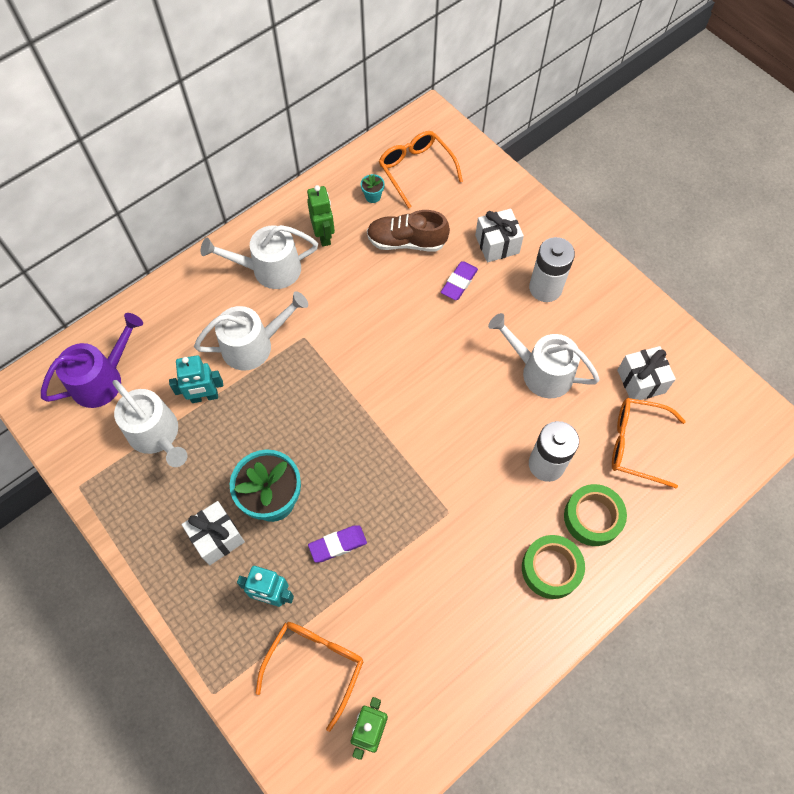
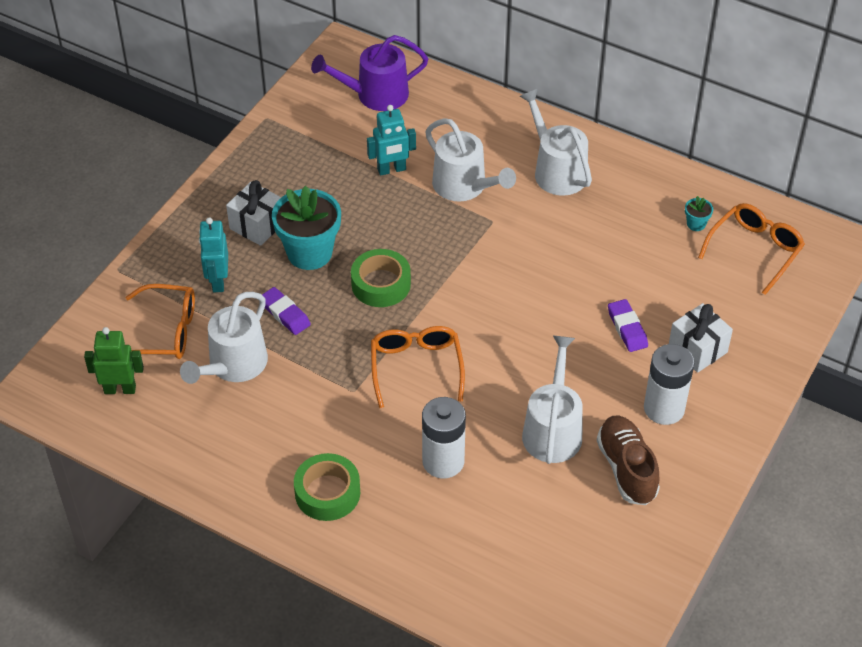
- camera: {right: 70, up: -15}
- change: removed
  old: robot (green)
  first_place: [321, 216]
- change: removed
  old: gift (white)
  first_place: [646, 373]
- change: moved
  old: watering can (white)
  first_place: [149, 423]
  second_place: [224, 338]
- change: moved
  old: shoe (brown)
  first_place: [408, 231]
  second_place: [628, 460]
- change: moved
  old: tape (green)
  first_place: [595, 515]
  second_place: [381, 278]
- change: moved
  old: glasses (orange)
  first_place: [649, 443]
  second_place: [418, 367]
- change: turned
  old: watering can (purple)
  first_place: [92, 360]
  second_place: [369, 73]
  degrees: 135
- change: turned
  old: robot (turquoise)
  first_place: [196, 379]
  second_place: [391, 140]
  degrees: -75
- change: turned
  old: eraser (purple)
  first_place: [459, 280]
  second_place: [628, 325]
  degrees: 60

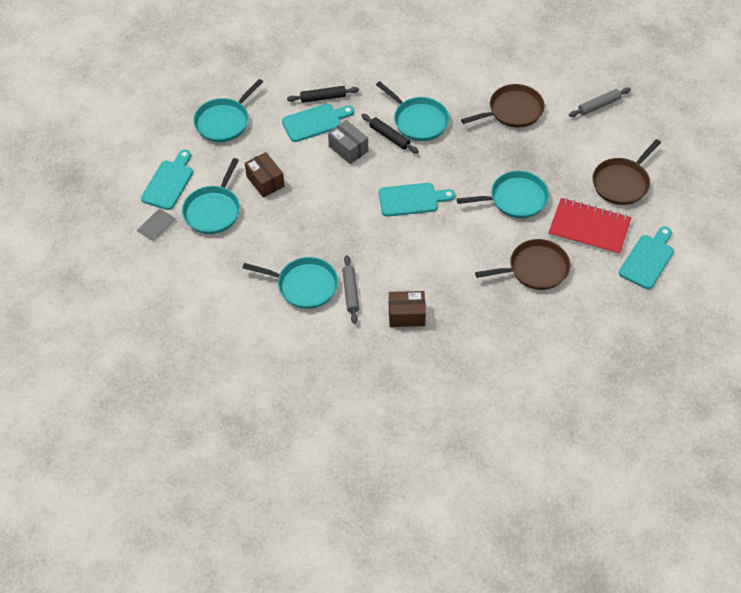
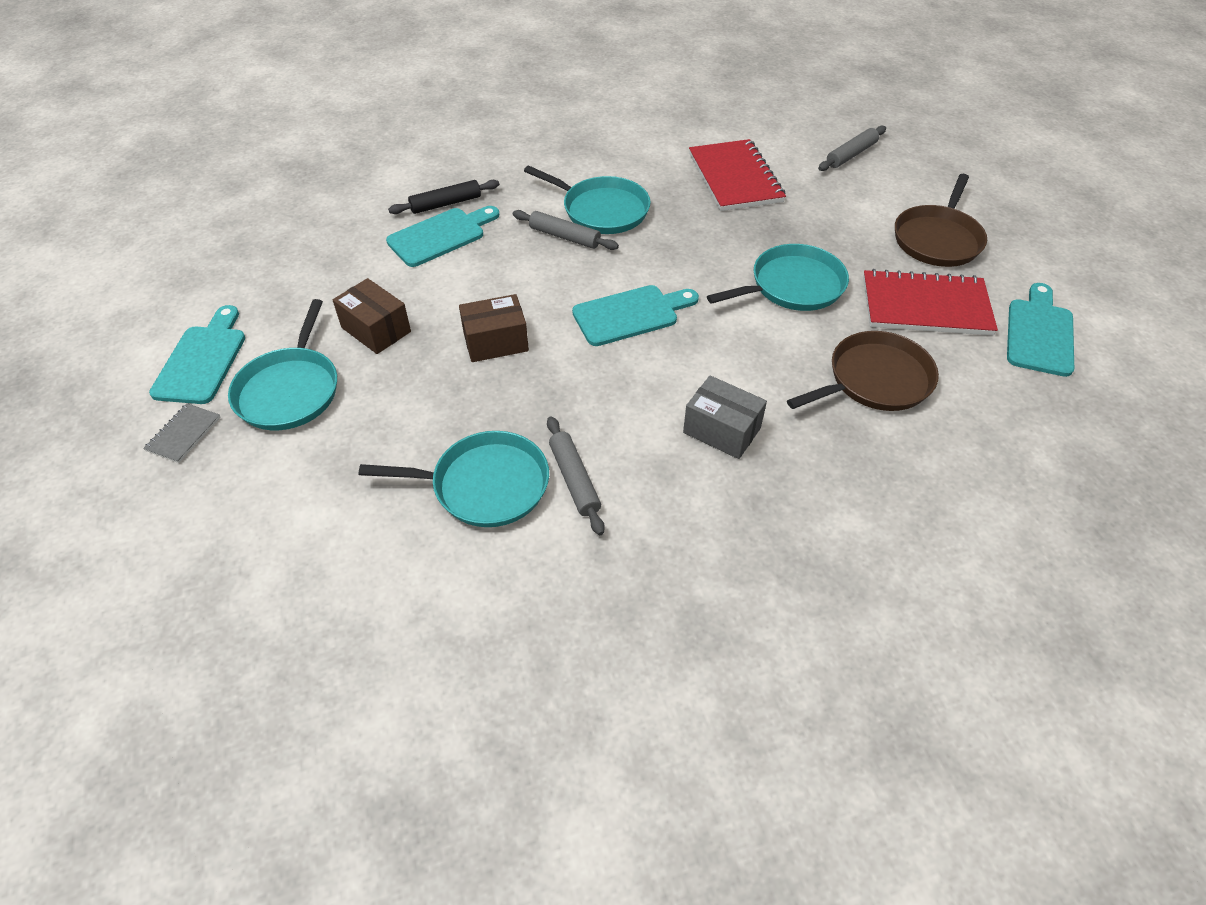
- camera: {right: -15, up: -5}
- change: removed
  old: pan (turquoise)
  first_place: [228, 110]
- change: moved
  old: box (grey)
  first_place: [348, 142]
  second_place: [725, 417]
- change: moved
  old: box (brown)
  first_place: [407, 309]
  second_place: [494, 328]
- change: replaced
  old: pan (brown)
  new: notebook (red)
  first_place: [503, 106]
  second_place: [737, 175]
- change: recoloured
  old: rolling pin (black)
  new: rolling pin (grey)
  first_place: [390, 134]
  second_place: [566, 230]

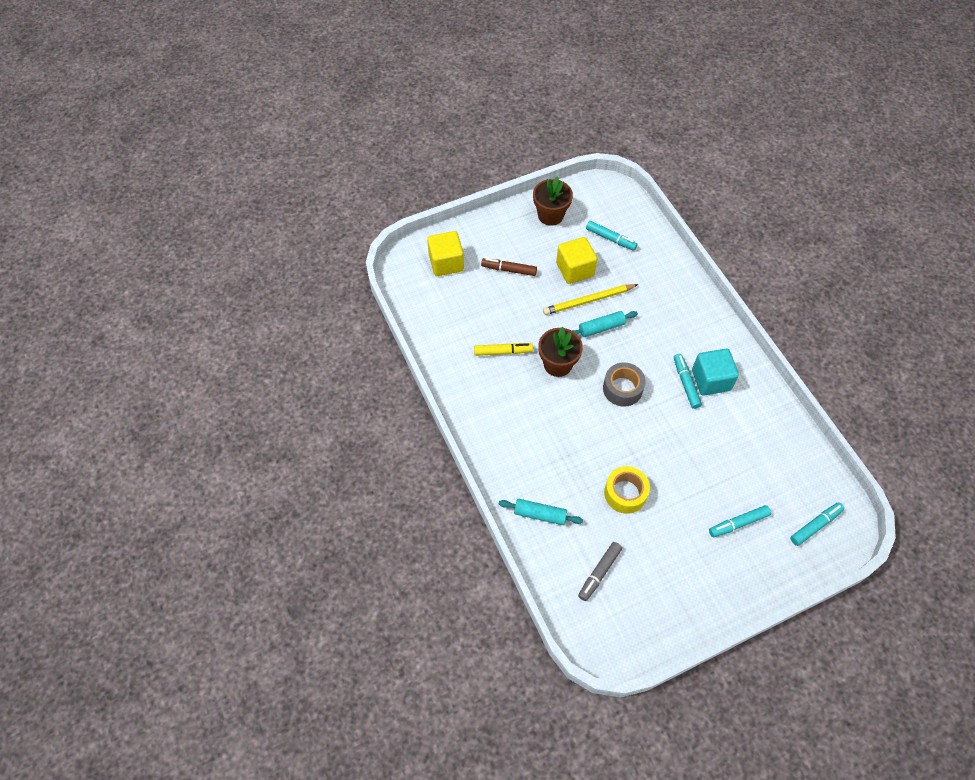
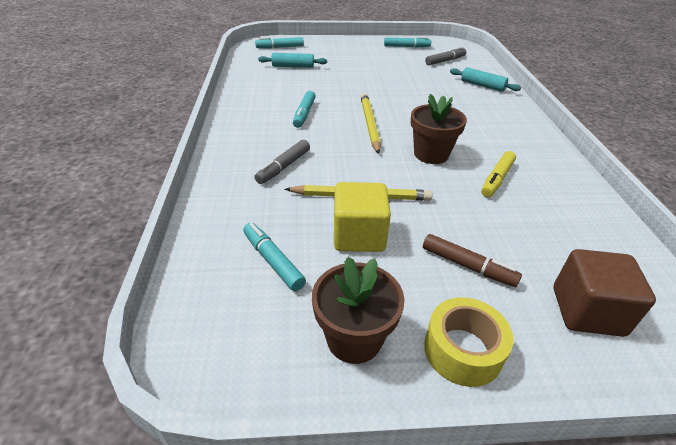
- camera: {right: -160, up: -20}
- change: removed
  old: cube (turquoise)
  first_place: [715, 372]
- change: added
  new: marker (grey)
  second_place: [282, 162]
- change: moved
  old: rolling pin (turquoise)
  first_place: [605, 324]
  second_place: [292, 60]
- change: moved
  old: tape (yellow)
  first_place: [627, 490]
  second_place: [468, 342]
- change: moved
  old: marker (turquoise)
  first_place: [740, 521]
  second_place: [407, 42]
- change: replaced
  old: tape (grey)
  new: pencil (yellow)
  first_place: [624, 384]
  second_place: [371, 123]
- change: recoloured
  old: cube (yellow)
  new: cube (brown)
  first_place: [445, 253]
  second_place: [605, 293]
- change: turned
  old: marker (yellow)
  first_place: [503, 349]
  second_place: [498, 174]
  degrees: -75

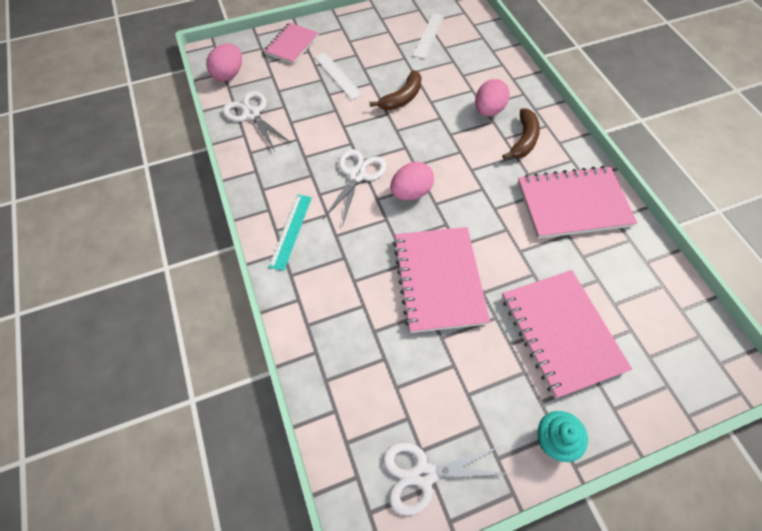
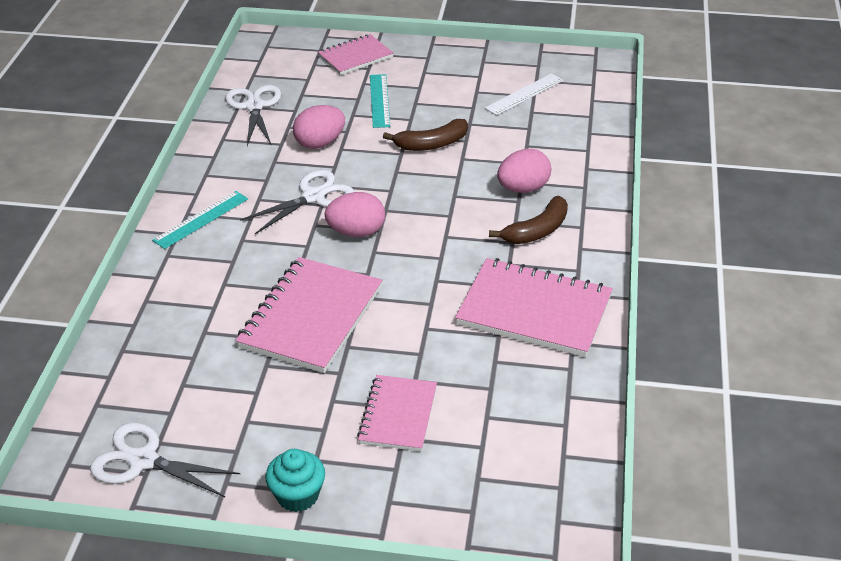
- camera: {right: 30, up: -20}
- change: moved
  old: egg (pink)
  first_place: [224, 62]
  second_place: [319, 127]
- change: recoloured
  old: ruler (white)
  new: ruler (turquoise)
  first_place: [339, 76]
  second_place: [380, 101]
- change: resized
  old: notebook (pink)
  first_place: [567, 334]
  second_place: [397, 413]
  factor: 0.6

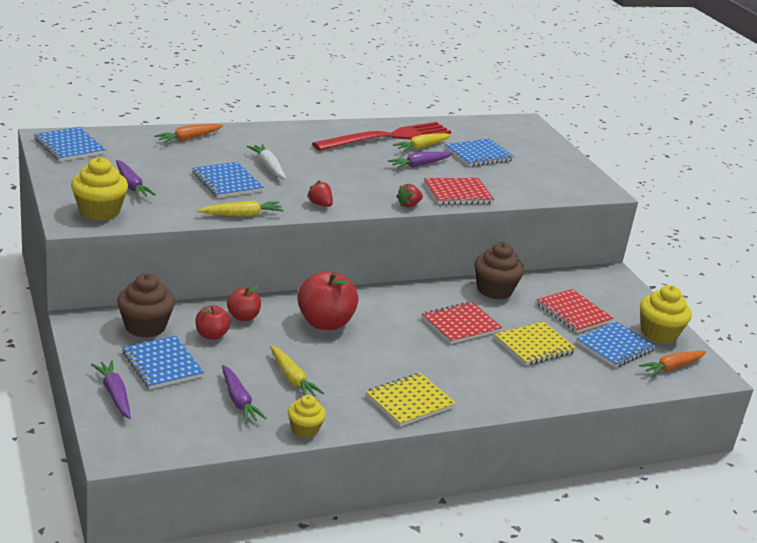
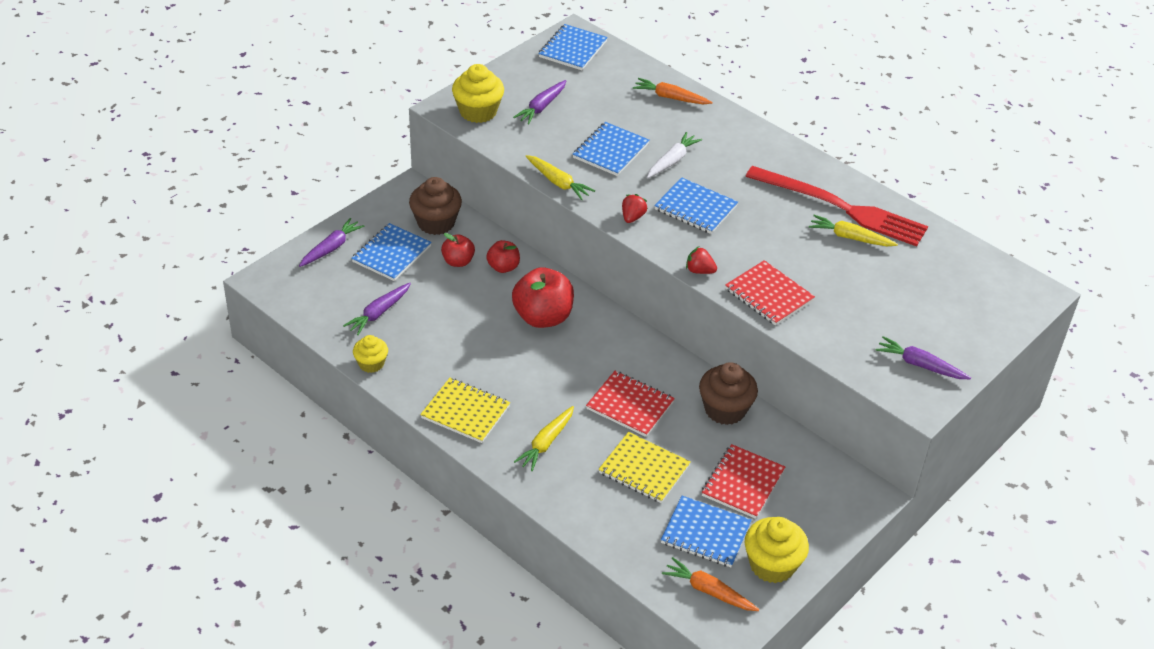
- camera: {right: 65, up: 15}
- change: moved
  old: carrot (yellow)
  first_place: [297, 371]
  second_place: [544, 438]
- change: moved
  old: carrot (purple)
  first_place: [420, 160]
  second_place: [923, 357]
- change: moved
  old: notebook (blue)
  first_place: [480, 152]
  second_place: [696, 205]

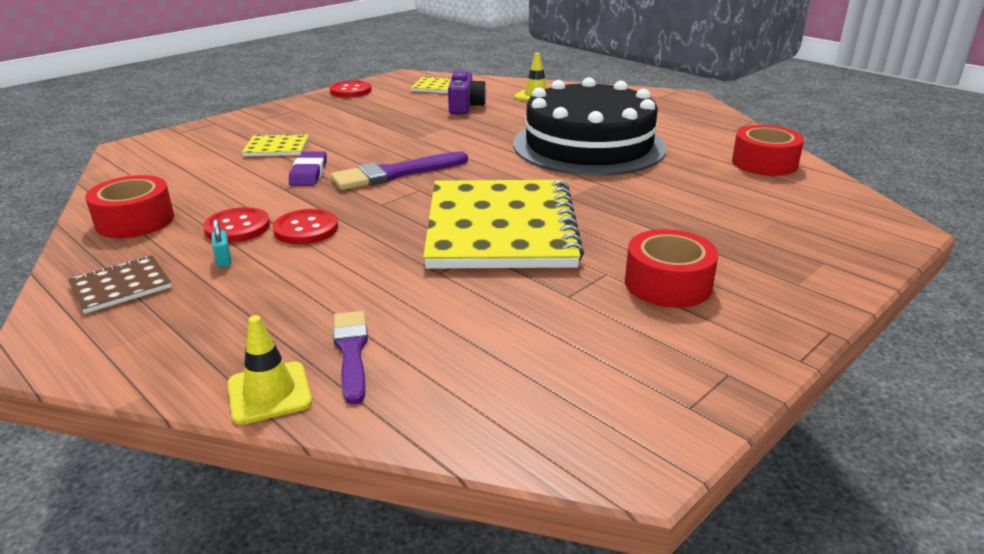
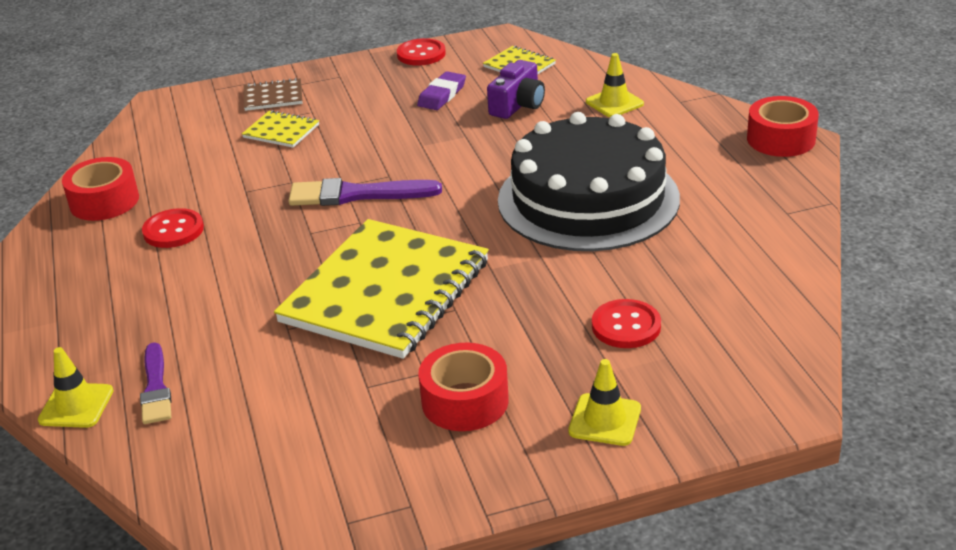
- camera: {right: 30, up: 5}
- change: removed
  old: padlock (turquoise)
  first_place: [221, 243]
- change: added
  new: traffic cone (yellow)
  second_place: [604, 402]
- change: moved
  old: notebook (brown)
  first_place: [120, 284]
  second_place: [273, 94]
- change: moved
  old: button (red)
  first_place: [305, 226]
  second_place: [626, 323]
- change: moved
  old: eraser (purple)
  first_place: [308, 168]
  second_place: [441, 90]
- change: moved
  old: tape (red)
  first_place: [768, 150]
  second_place: [783, 126]
- change: turned
  old: brush (purple)
  first_place: [350, 358]
  second_place: [155, 383]
  degrees: 150

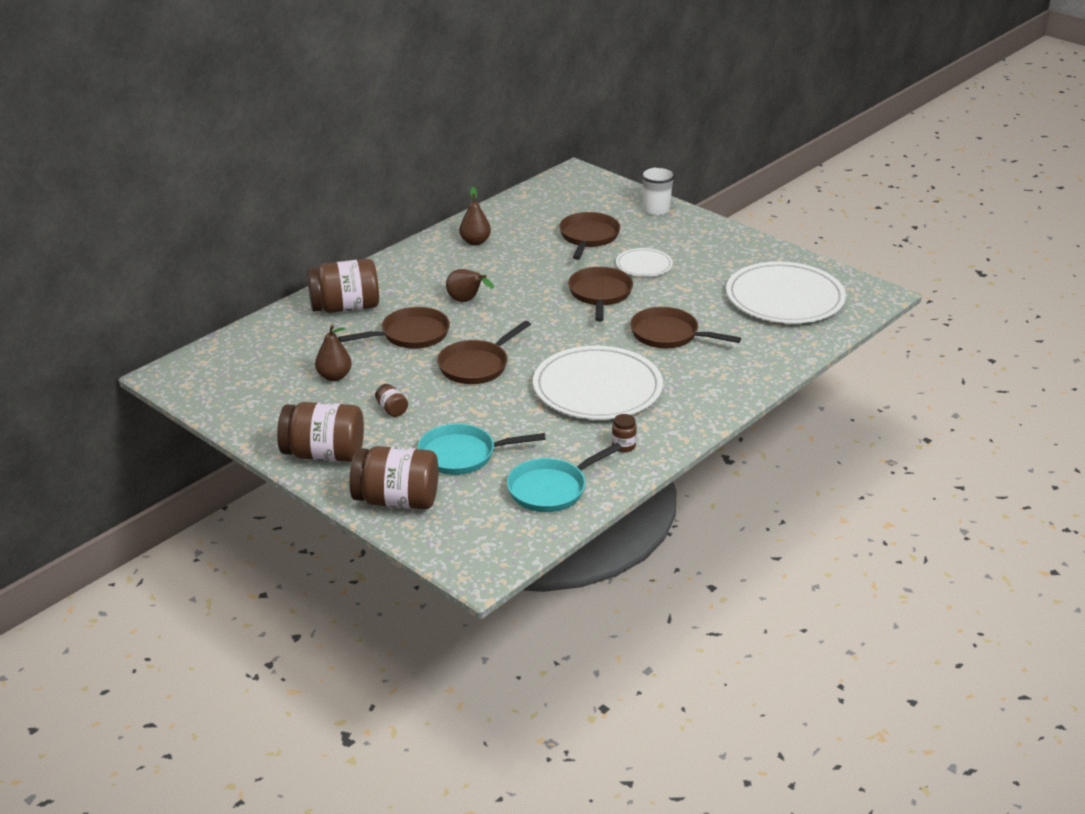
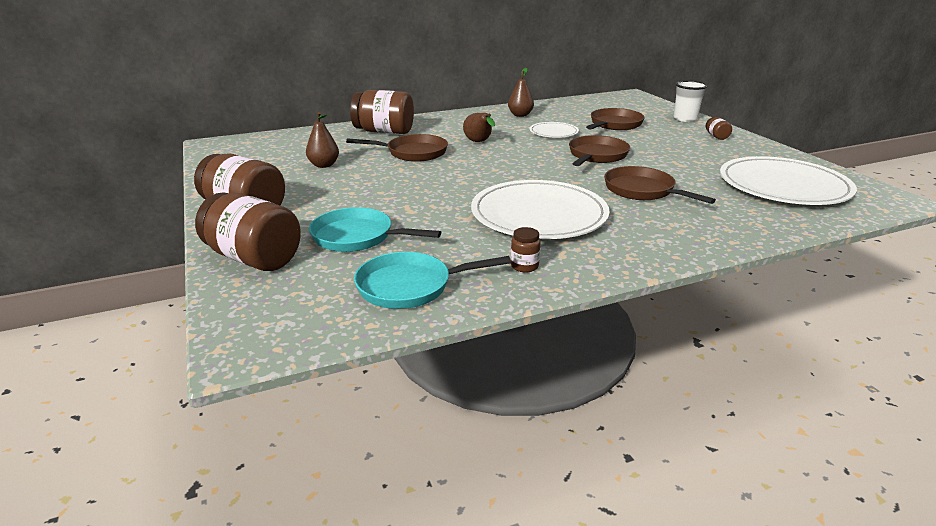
- camera: {right: 25, up: -5}
- change: removed
  old: pan (brown)
  first_place: [484, 352]
- change: moved
  old: jar (brown)
  first_place: [391, 400]
  second_place: [719, 128]
- change: moved
  old: plate (white)
  first_place: [644, 262]
  second_place: [554, 130]

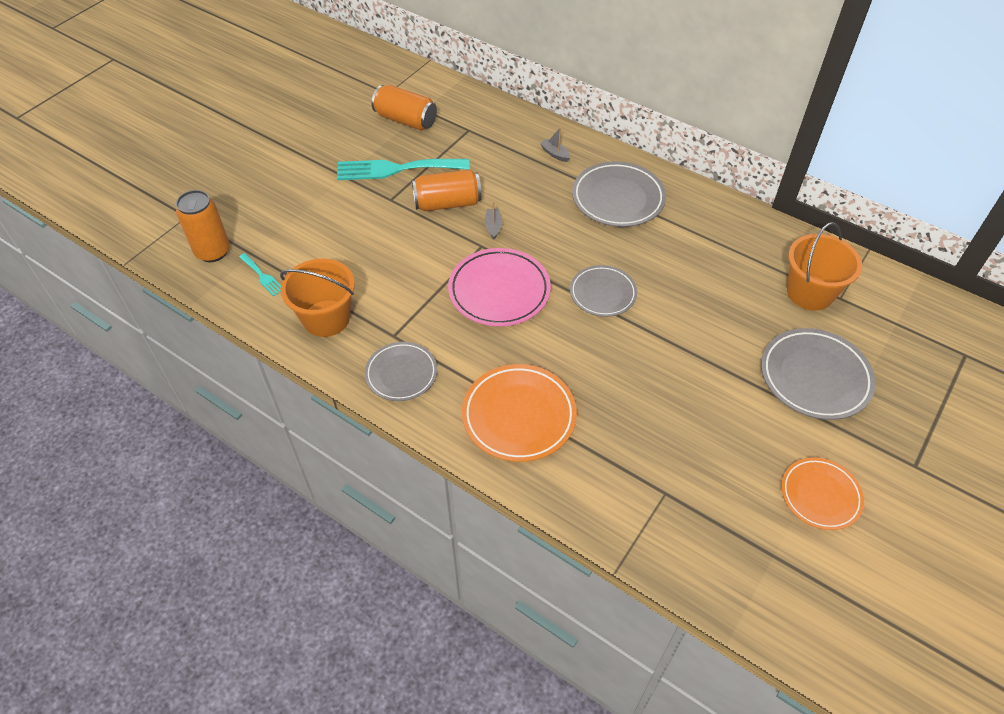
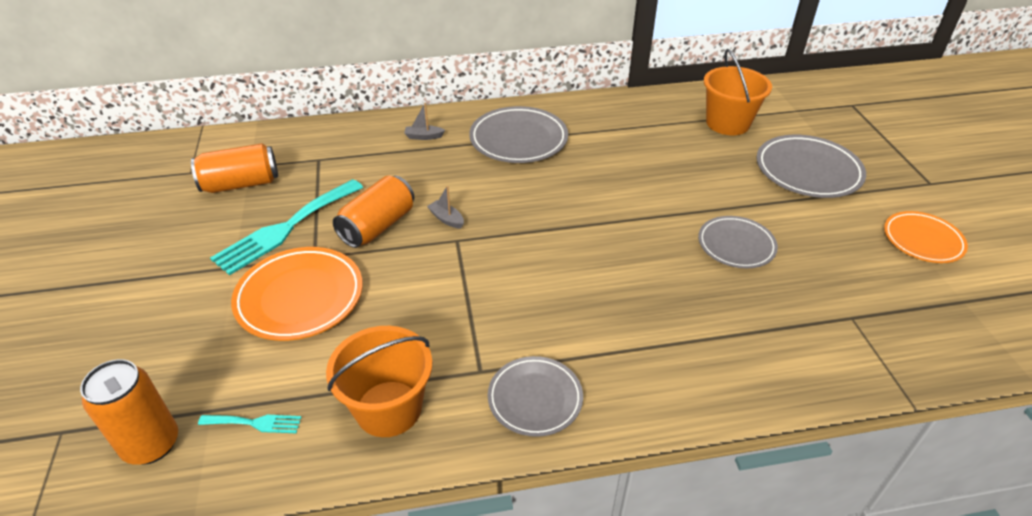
- camera: {right: -45, up: -10}
- change: removed
  old: plate (pink)
  first_place: [499, 287]
- change: moved
  old: plate (orange)
  first_place: [519, 413]
  second_place: [297, 294]
- change: moved
  old: plate (grey)
  first_place: [603, 291]
  second_place: [738, 242]

